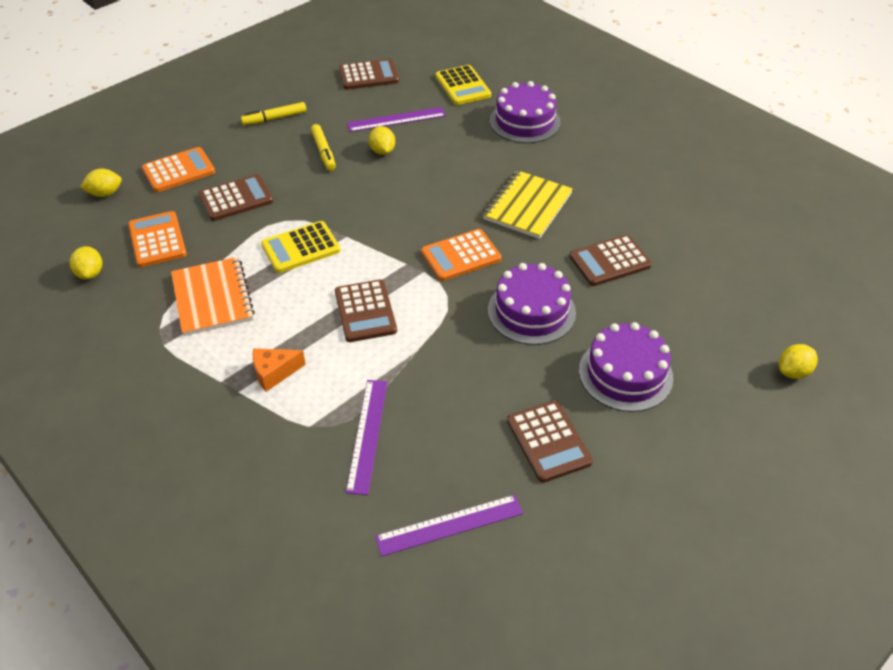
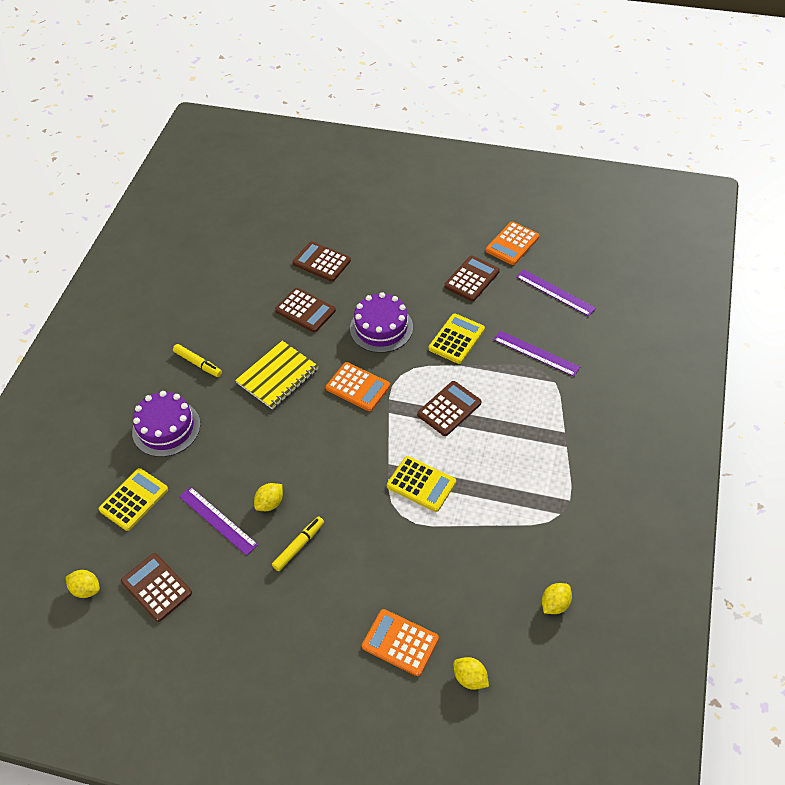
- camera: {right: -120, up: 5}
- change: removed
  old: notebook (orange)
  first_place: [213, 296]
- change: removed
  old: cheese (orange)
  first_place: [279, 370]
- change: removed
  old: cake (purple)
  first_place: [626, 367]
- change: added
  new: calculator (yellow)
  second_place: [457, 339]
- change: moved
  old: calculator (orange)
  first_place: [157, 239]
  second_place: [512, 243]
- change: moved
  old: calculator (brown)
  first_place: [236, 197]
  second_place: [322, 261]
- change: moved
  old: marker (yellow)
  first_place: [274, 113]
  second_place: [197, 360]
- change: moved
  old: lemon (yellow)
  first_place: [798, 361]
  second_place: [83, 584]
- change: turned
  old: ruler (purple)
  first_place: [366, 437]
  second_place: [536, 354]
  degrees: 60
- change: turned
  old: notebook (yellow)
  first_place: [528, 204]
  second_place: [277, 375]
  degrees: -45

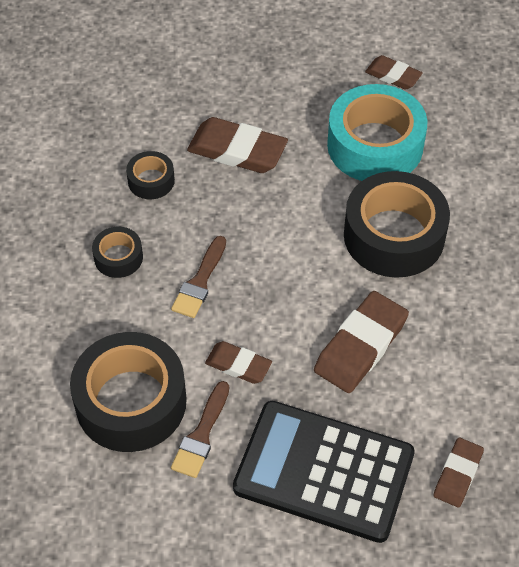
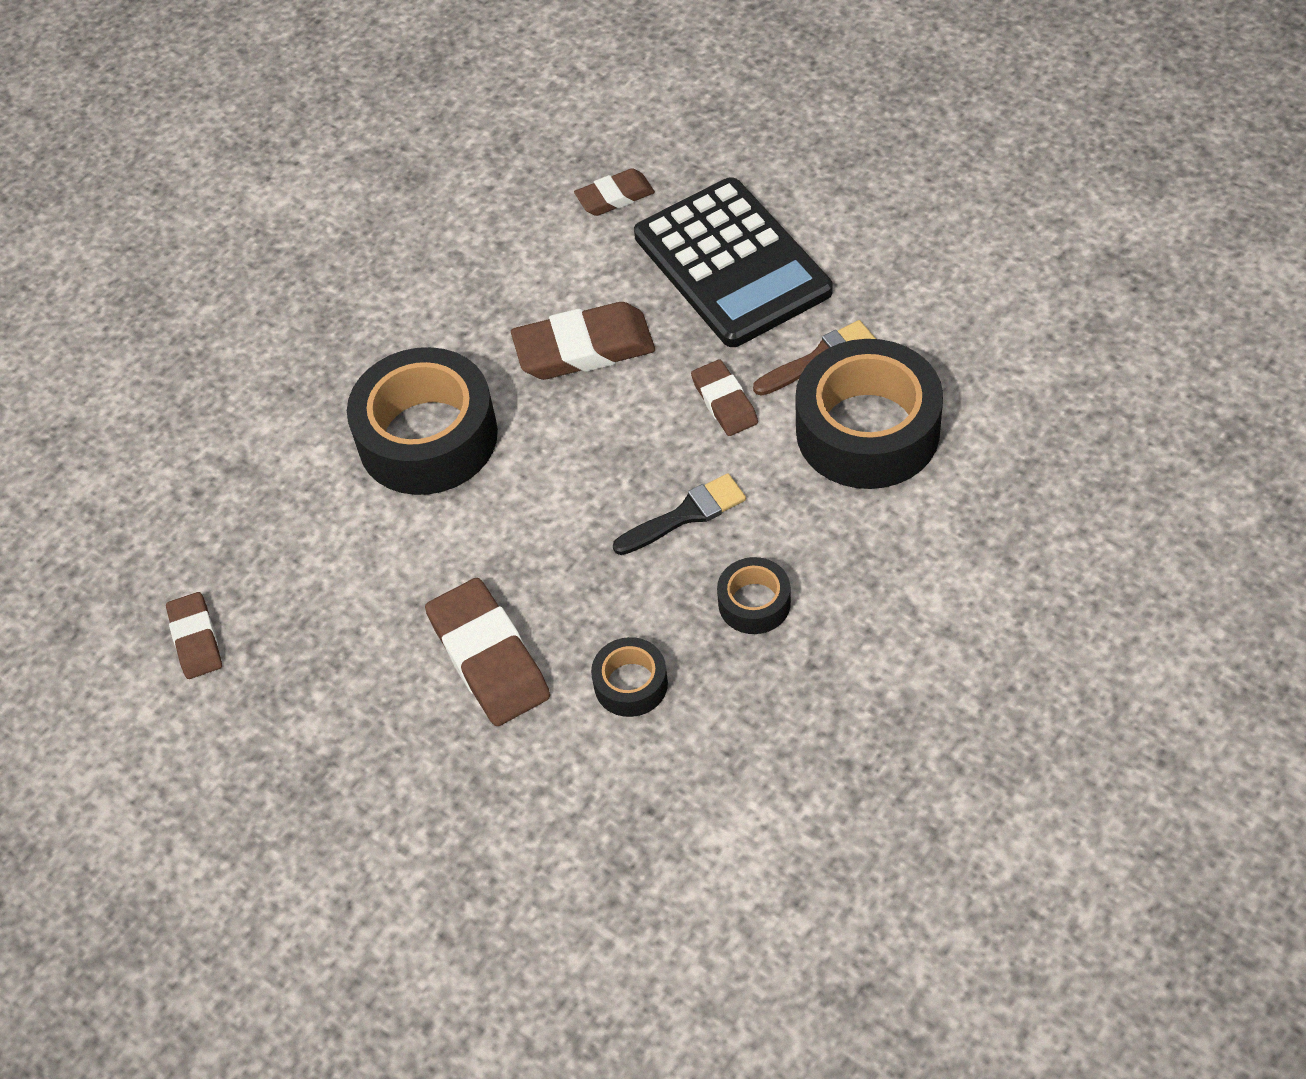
- camera: {right: -135, up: 0}
- change: removed
  old: tape (turquoise)
  first_place: [377, 132]
- change: recoloured
  old: brush (brown)
  new: brush (black)
  first_place: [198, 277]
  second_place: [679, 514]

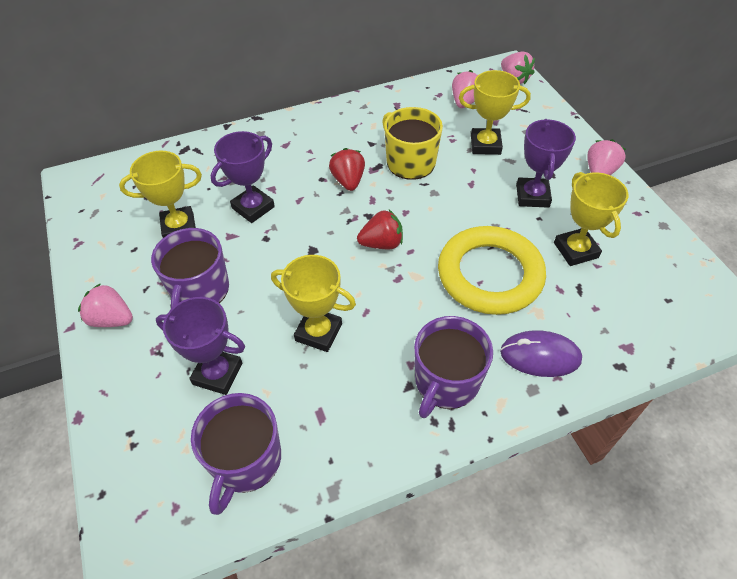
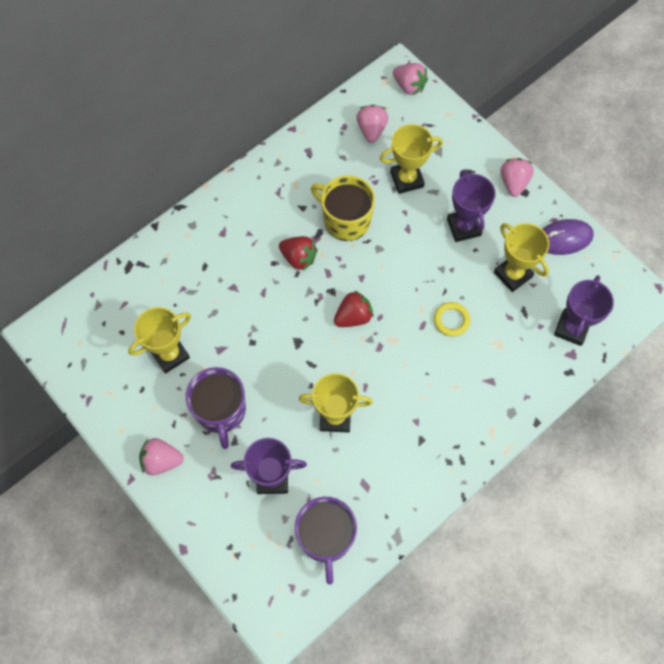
- camera: {right: -20, up: 15}
- change: removed
  old: mug (purple)
  first_place: [453, 367]
- change: moved
  old: trophy (purple)
  first_place: [243, 177]
  second_place: [584, 310]
- change: moved
  old: mouse (purple)
  first_place: [541, 353]
  second_place: [568, 237]
- change: turned
  old: strawberry (red)
  first_place: [347, 169]
  second_place: [298, 253]
  degrees: 150
- change: resized
  old: ring (yellow)
  first_place: [492, 270]
  second_place: [452, 319]
  factor: 0.41

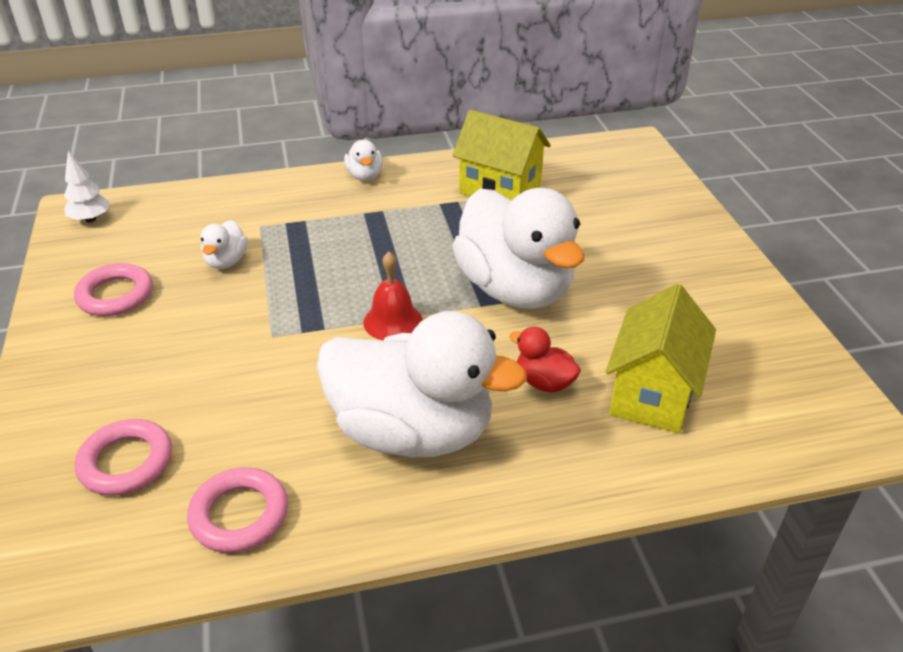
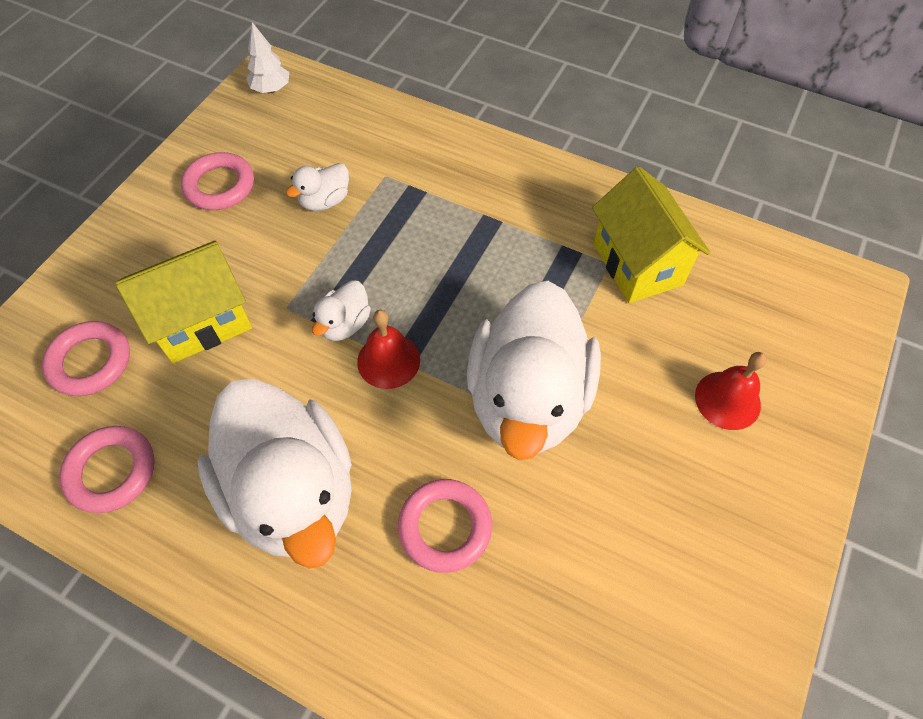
- camera: {right: 40, up: 20}
- change: added
  new: bell (red)
  second_place: [731, 391]
- change: moved
  old: duck (white)
  first_place: [363, 160]
  second_place: [341, 311]
- change: moved
  old: house (yellow)
  first_place: [661, 358]
  second_place: [183, 302]
- change: replaced
  old: duck (red)
  new: ring (pink)
  first_place: [545, 360]
  second_place: [445, 526]

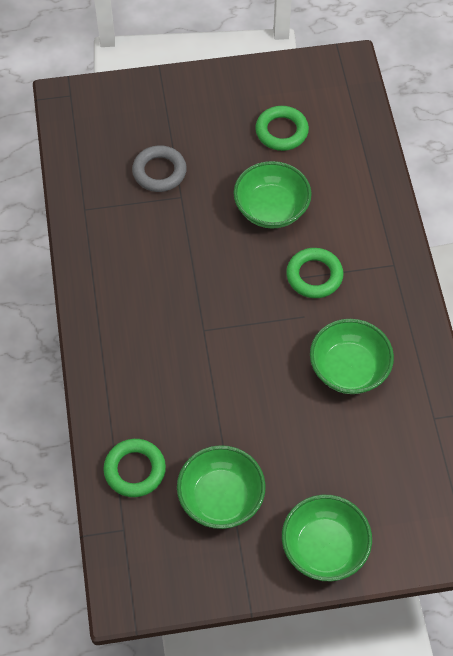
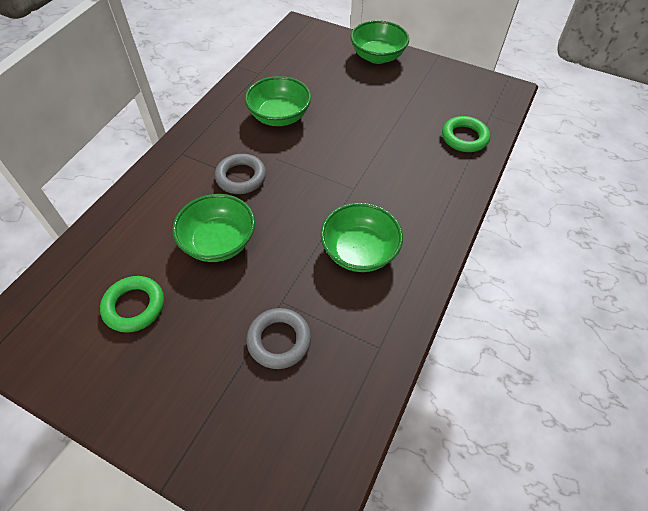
- camera: {right: -145, up: -5}
- change: moved
  old: bowl (green)
  first_place: [221, 487]
  second_place: [361, 237]
- change: recoloured
  old: ring (green)
  new: ring (grey)
  first_place: [315, 273]
  second_place: [240, 174]

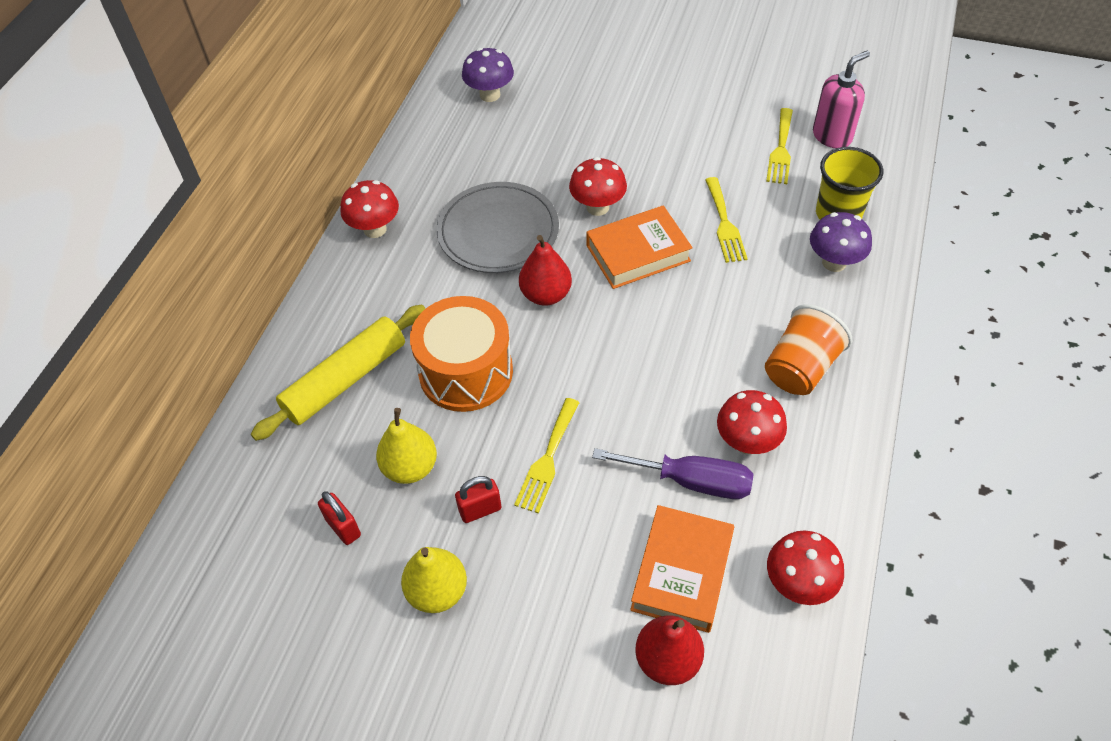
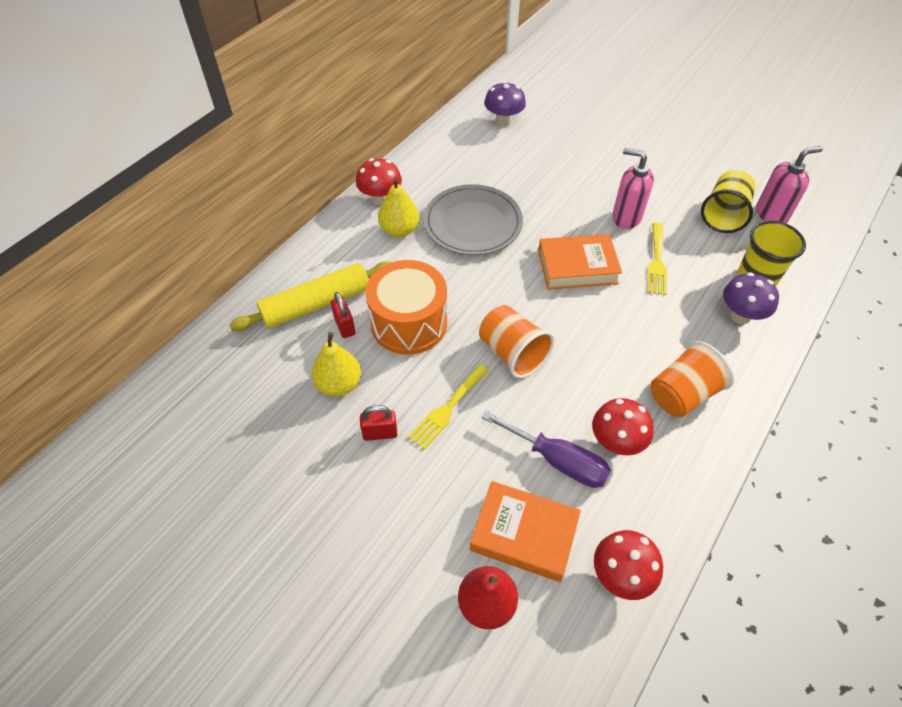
- camera: {right: 15, up: 0}
- change: removed
  old: pear (red)
  first_place: [545, 270]
- change: removed
  old: mushroom (red)
  first_place: [598, 186]
- change: added
  new: cup (orange)
  second_place: [516, 341]
- change: added
  new: soap dispenser (pink)
  second_place: [633, 188]
- change: moved
  old: padlock (red)
  first_place: [339, 518]
  second_place: [343, 315]
- change: moved
  old: pear (yellow)
  first_place: [434, 580]
  second_place: [398, 207]
- change: replaced
  old: fork (yellow)
  new: cup (yellow)
  first_place: [779, 146]
  second_place: [728, 201]
- change: turned
  old: book (orange)
  first_place: [682, 569]
  second_place: [525, 531]
  degrees: 75

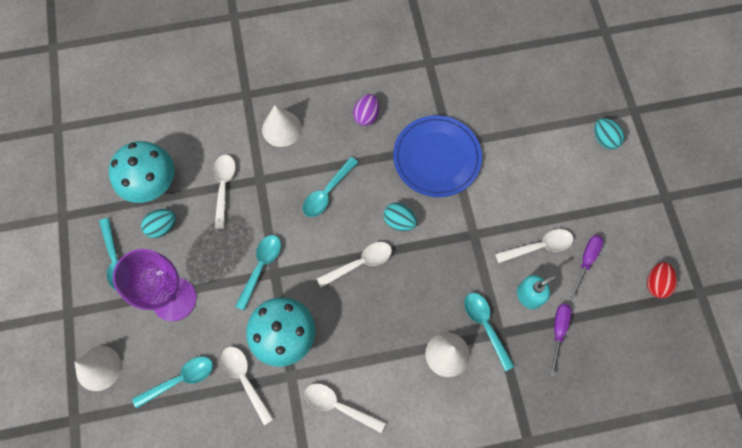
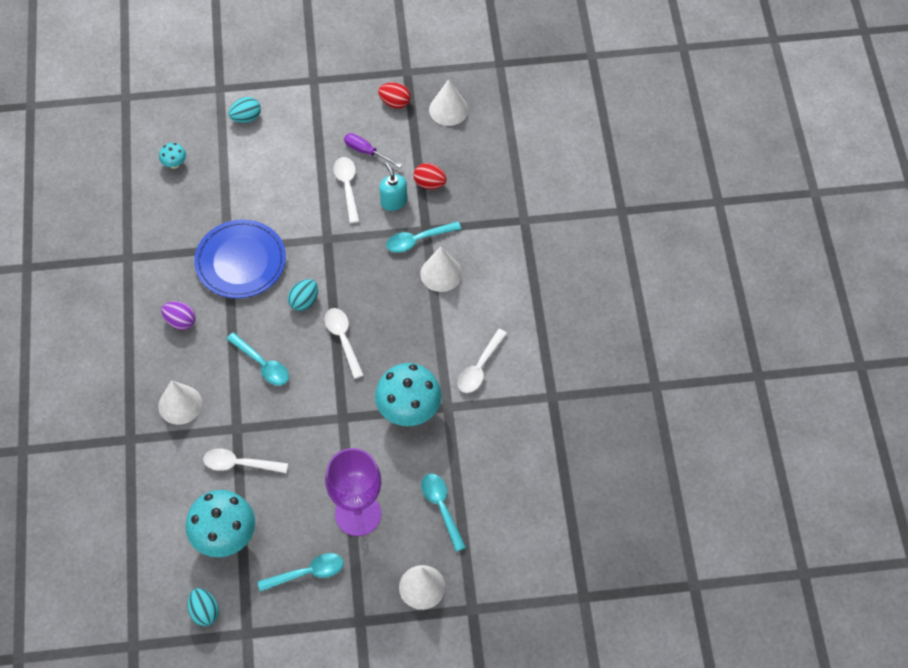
- camera: {right: -85, up: -10}
- change: removed
  old: spoon (white)
  first_place: [247, 386]
- change: removed
  old: spoon (turquoise)
  first_place: [258, 273]
- change: added
  new: mushroom (turquoise)
  second_place: [172, 156]
- change: added
  new: cone (white)
  second_place: [448, 102]
- change: moved
  old: egg (turquoise)
  first_place: [158, 223]
  second_place: [203, 607]
- change: replaced
  old: screwdriver (purple)
  new: egg (red)
  first_place: [561, 340]
  second_place: [430, 176]

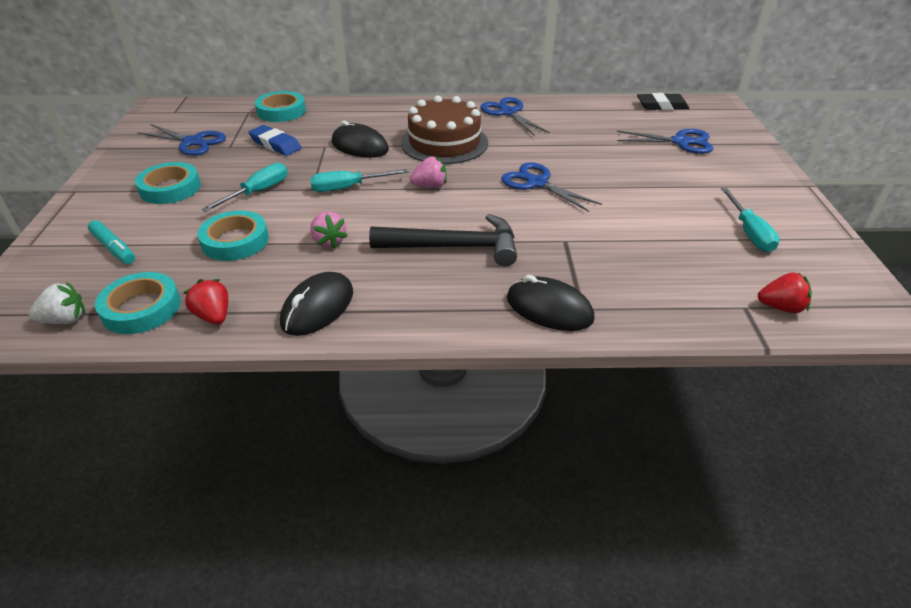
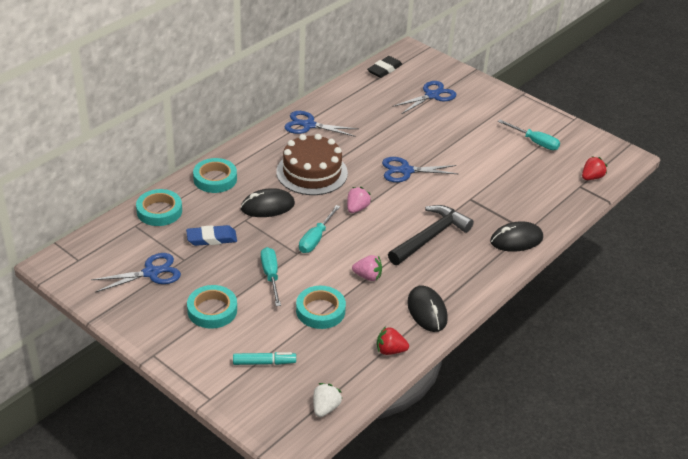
- camera: {right: -50, up: 0}
- change: moved
  old: tape (turquoise)
  first_place: [138, 303]
  second_place: [215, 175]

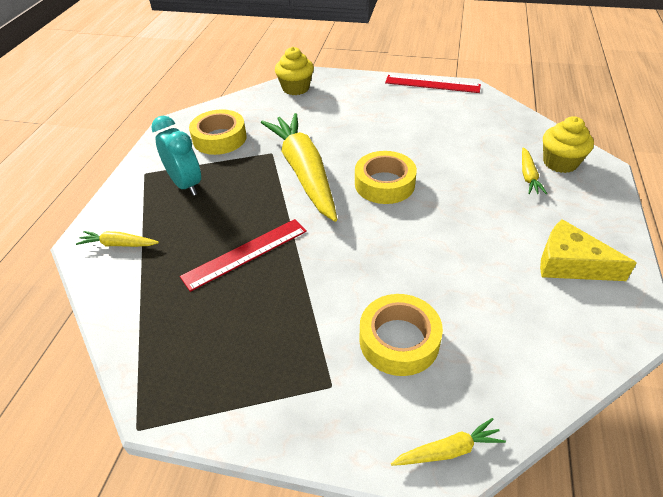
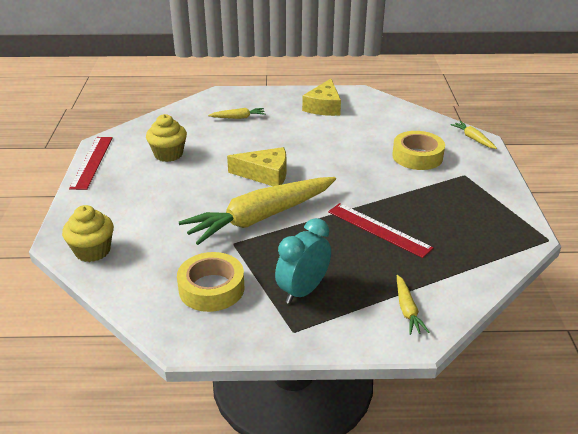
- camera: {right: -105, up: -10}
- change: moved
  old: cupcake (yellow)
  first_place: [568, 144]
  second_place: [166, 138]
- change: replaced
  old: tape (yellow)
  new: cheese (yellow)
  first_place: [386, 177]
  second_place: [256, 166]

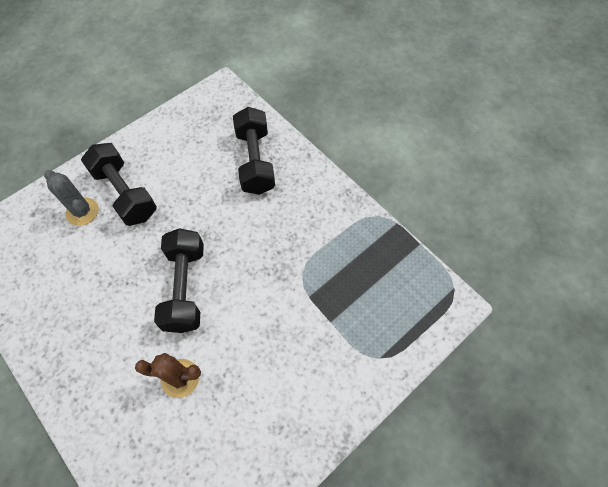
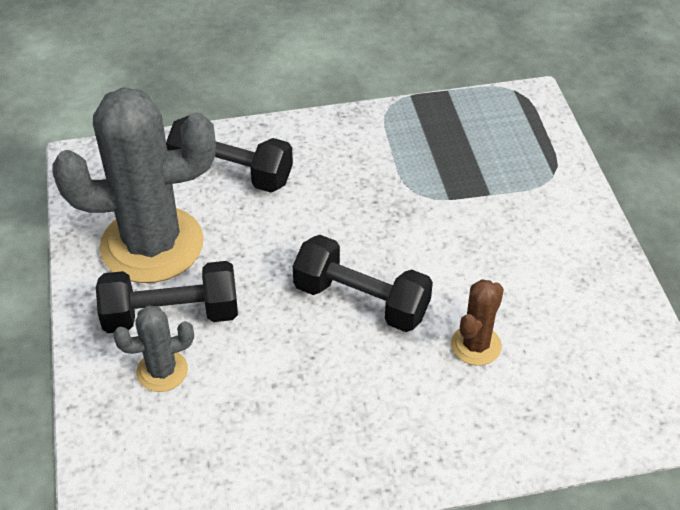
- camera: {right: -60, up: -15}
- change: added
  new: cactus (grey)
  second_place: [134, 185]

